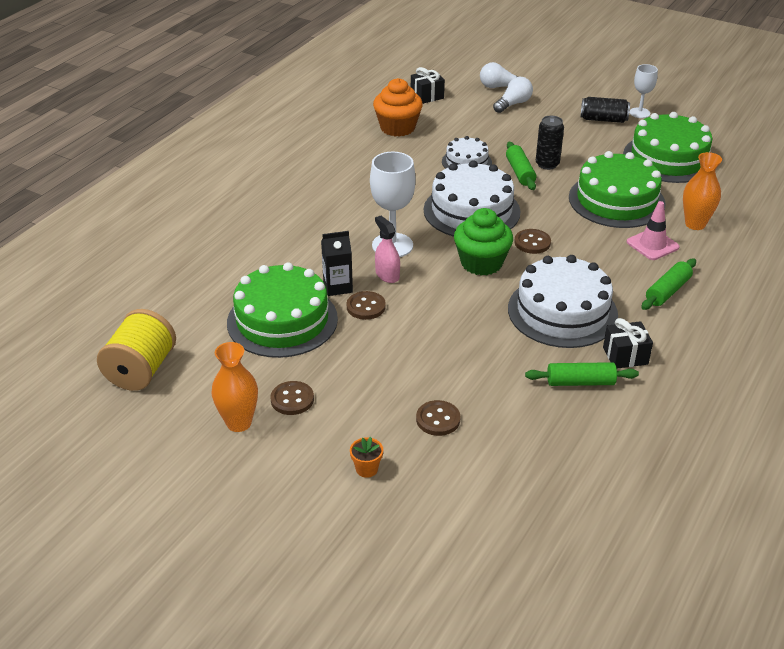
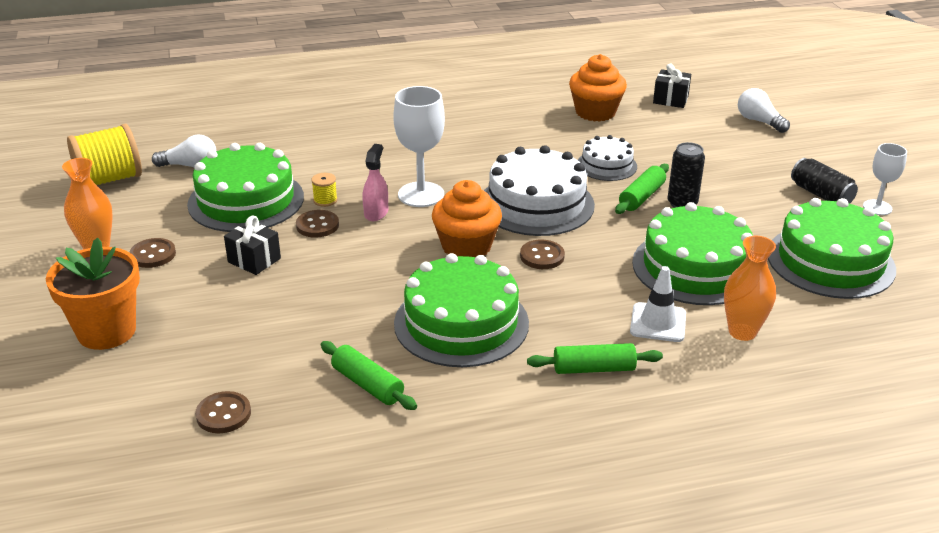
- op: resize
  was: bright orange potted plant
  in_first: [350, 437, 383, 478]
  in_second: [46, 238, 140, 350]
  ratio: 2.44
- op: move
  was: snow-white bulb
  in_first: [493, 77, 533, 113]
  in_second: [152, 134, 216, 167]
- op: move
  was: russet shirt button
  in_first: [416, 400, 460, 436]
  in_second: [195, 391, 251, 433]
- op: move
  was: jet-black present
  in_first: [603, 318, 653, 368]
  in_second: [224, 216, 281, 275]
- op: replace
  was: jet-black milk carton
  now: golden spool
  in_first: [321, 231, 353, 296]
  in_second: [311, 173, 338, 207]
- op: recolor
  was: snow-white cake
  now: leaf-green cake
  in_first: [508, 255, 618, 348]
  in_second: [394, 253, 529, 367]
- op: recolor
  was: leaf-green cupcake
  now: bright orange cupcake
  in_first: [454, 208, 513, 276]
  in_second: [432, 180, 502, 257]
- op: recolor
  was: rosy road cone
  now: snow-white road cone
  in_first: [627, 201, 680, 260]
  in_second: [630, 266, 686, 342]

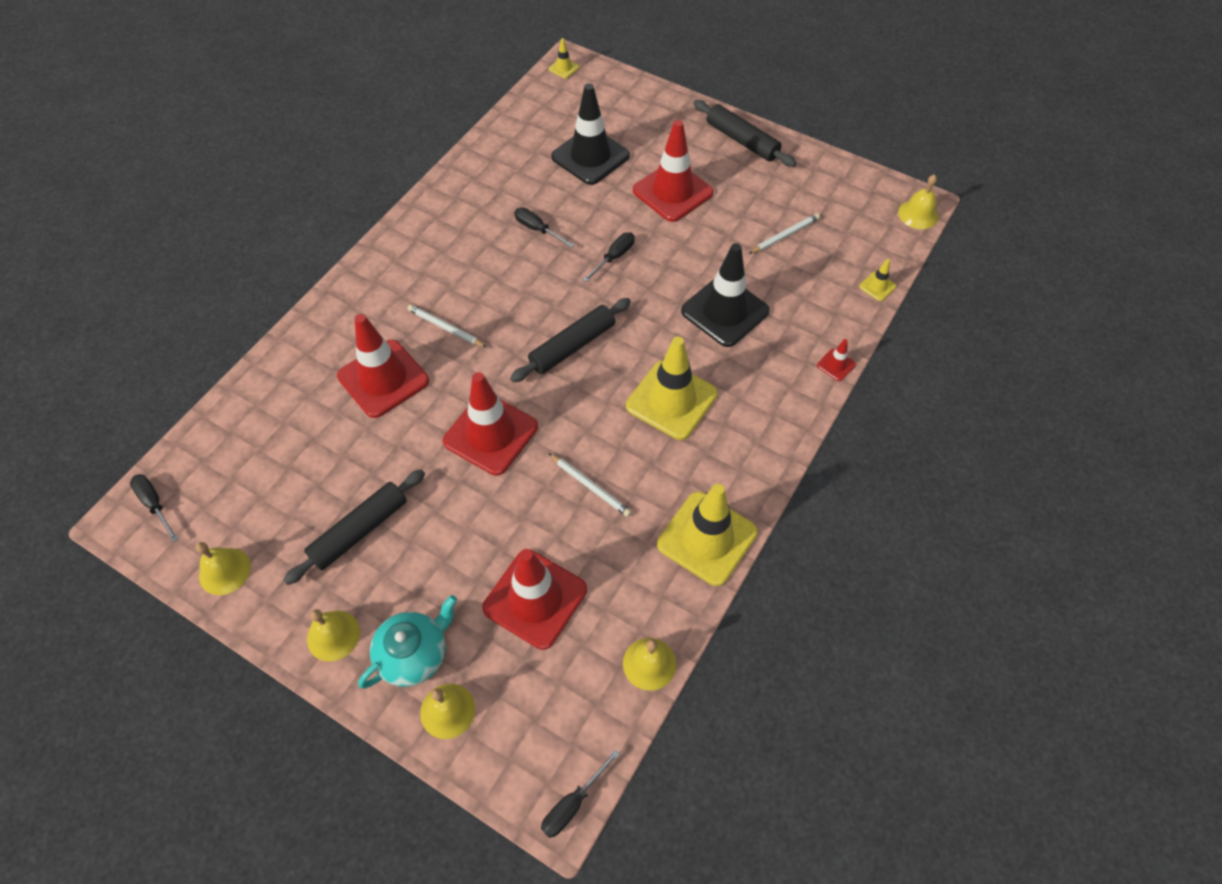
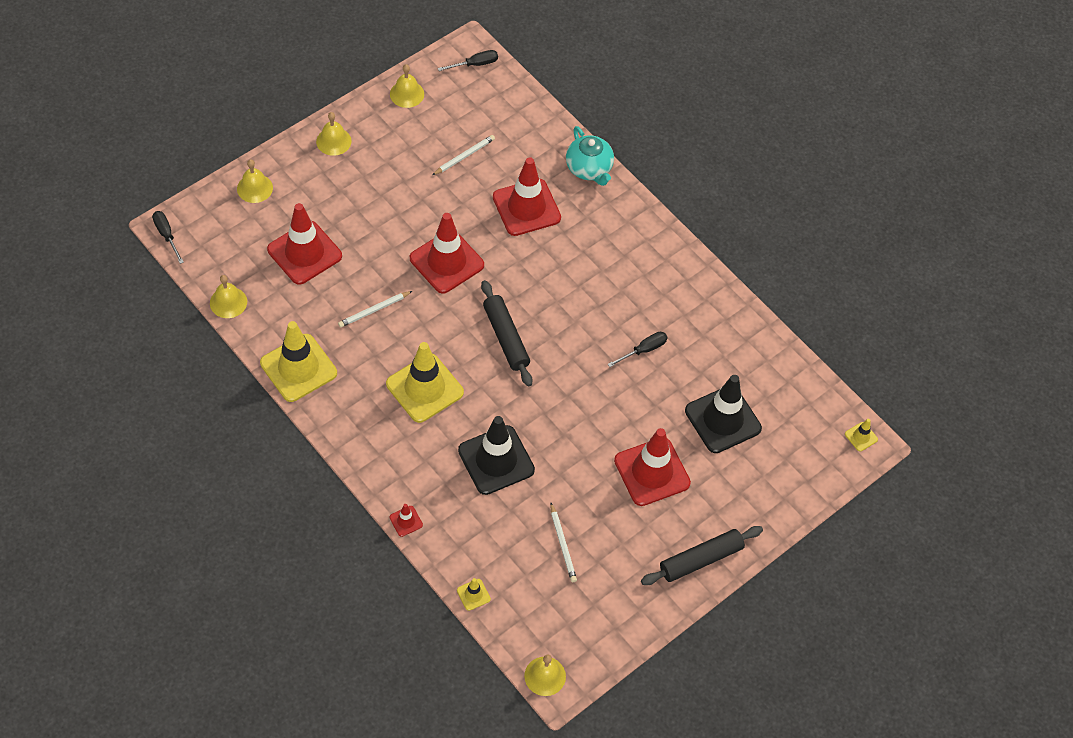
- op: move
  was: snow-white wooden pencil
  in_first: [407, 304, 487, 347]
  in_second: [432, 135, 495, 175]
- op: move
  was: aqua china teapot
  in_first: [358, 595, 457, 689]
  in_second: [566, 126, 614, 186]
- op: delete
  was: jet-black dough roller
  in_first: [283, 469, 425, 585]
- op: delete
  was: jet-black hand screwdriver
  in_first: [583, 232, 635, 282]

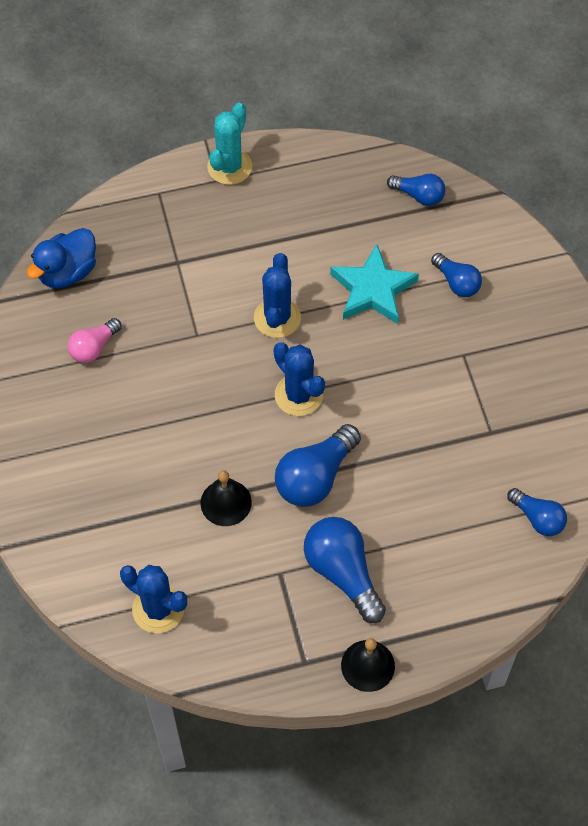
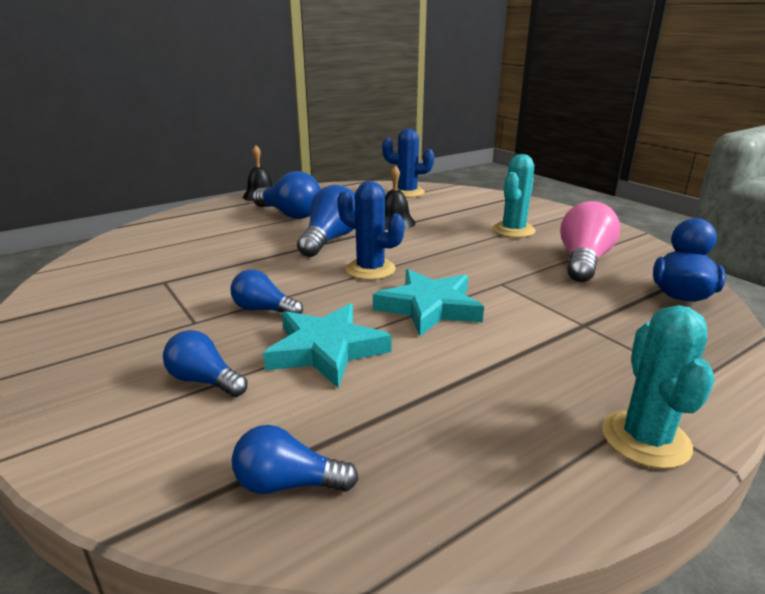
- op: move
  was: cobalt bulb
  in_first: [507, 488, 567, 536]
  in_second: [231, 269, 303, 314]
- op: replace
  was: cobalt saguaro cactus
  now: aqua star shape
  in_first: [254, 253, 301, 338]
  in_second: [373, 269, 484, 336]
- op: insert
  now: aqua saguaro cactus
  in_second: [493, 154, 536, 238]
- op: resize
  was: rosy bulb
  in_first: [68, 318, 122, 363]
  in_second: [560, 201, 620, 282]
  ratio: 1.65

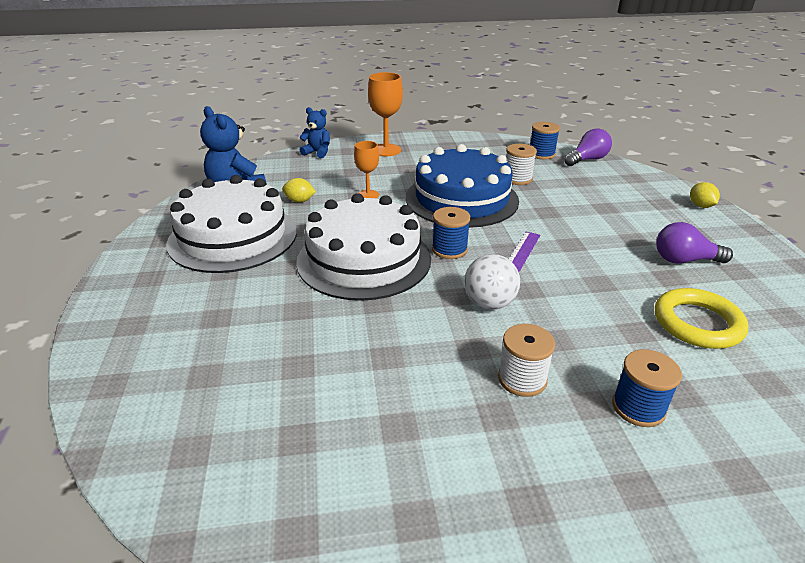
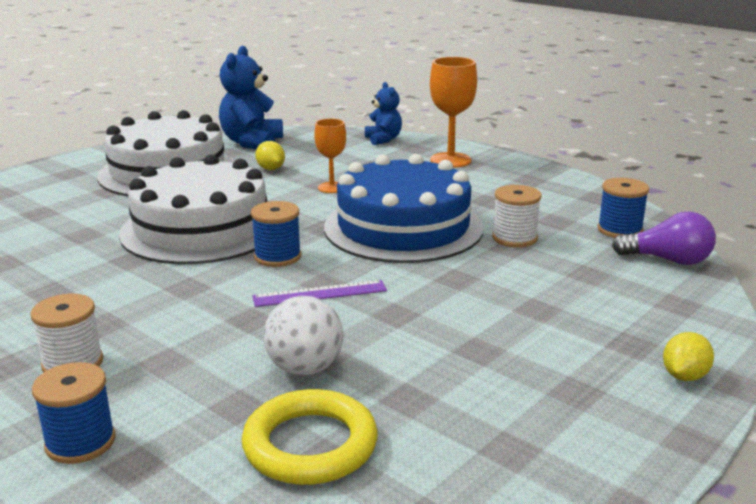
- op: move
  was: snow-white play ball
  in_first: [464, 254, 520, 310]
  in_second: [264, 296, 343, 375]
- op: delete
  was: violet bulb
  in_first: [656, 222, 733, 264]

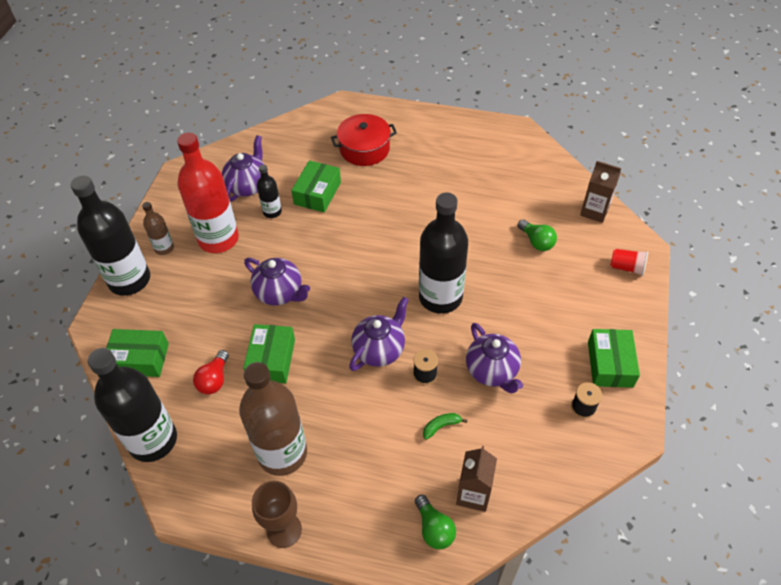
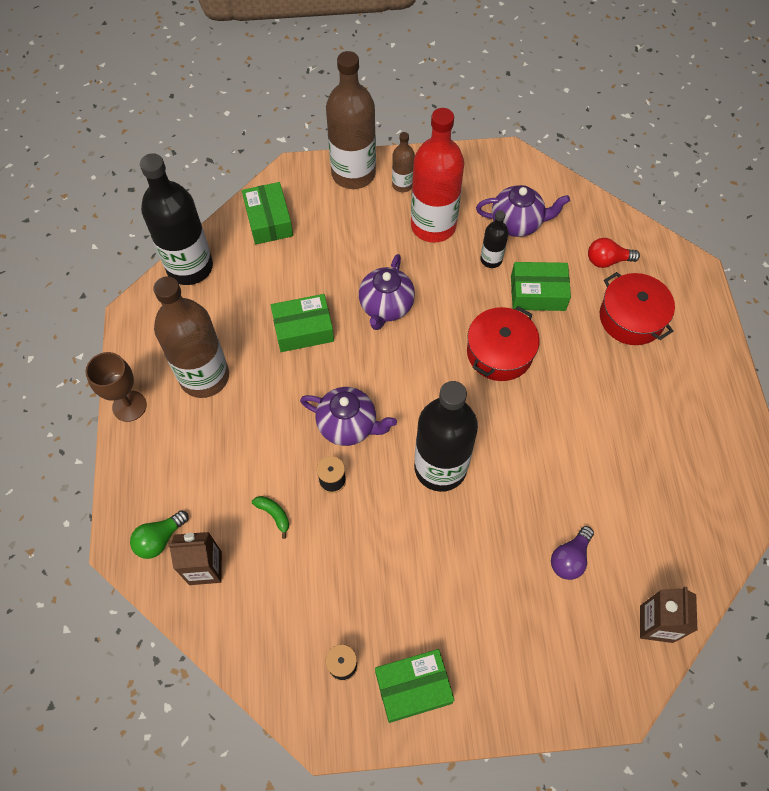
- op: recolor
  was: jet-black bottle
  now: russet bottle
  in_first: [71, 175, 150, 296]
  in_second: [326, 51, 376, 189]
- op: insert
  now: red cooking pot
  in_second: [467, 306, 540, 381]
- op: recolor
  was: leaf-green bulb
  now: violet bulb
  in_first: [517, 219, 557, 251]
  in_second: [551, 526, 594, 580]
- op: move
  was: red bulb
  in_first: [193, 350, 229, 395]
  in_second: [588, 238, 640, 268]
- op: delete
  was: violet china teapot
  in_first: [466, 323, 523, 393]
- op: delete
  was: red beaker
  in_first: [610, 249, 648, 276]

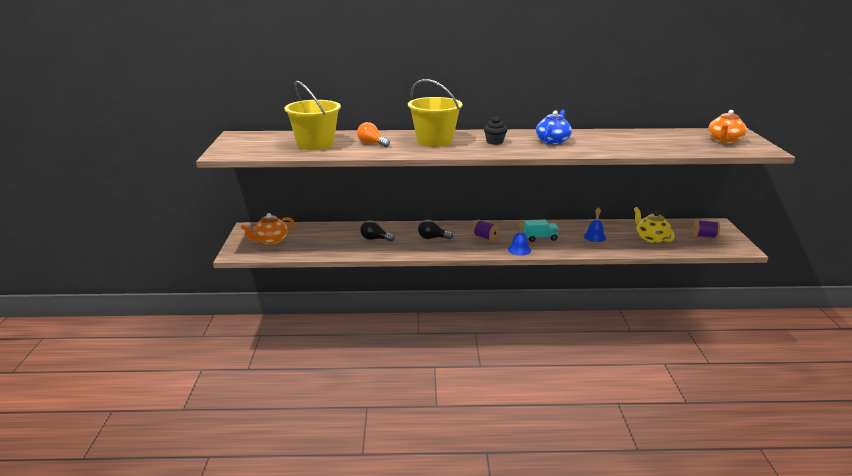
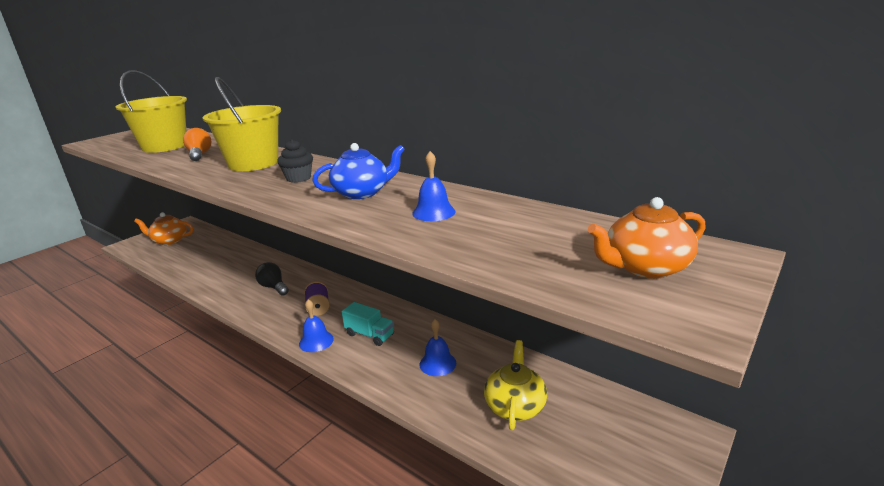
- op: insert
  now: cobalt bell
  in_second: [412, 151, 456, 221]
- op: delete
  was: jet-black bulb
  in_first: [360, 220, 395, 242]
- op: delete
  was: violet spool
  in_first: [693, 220, 720, 238]

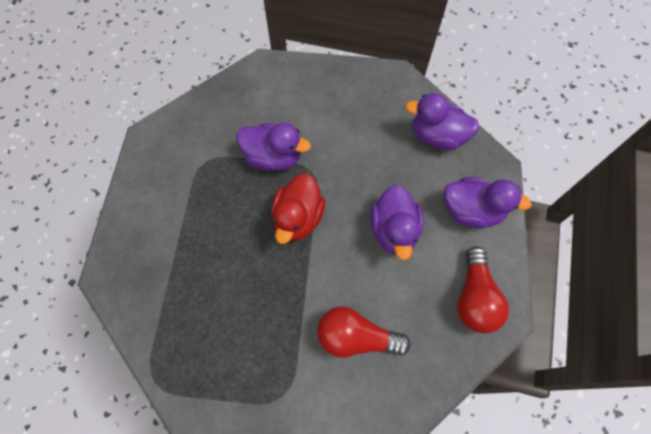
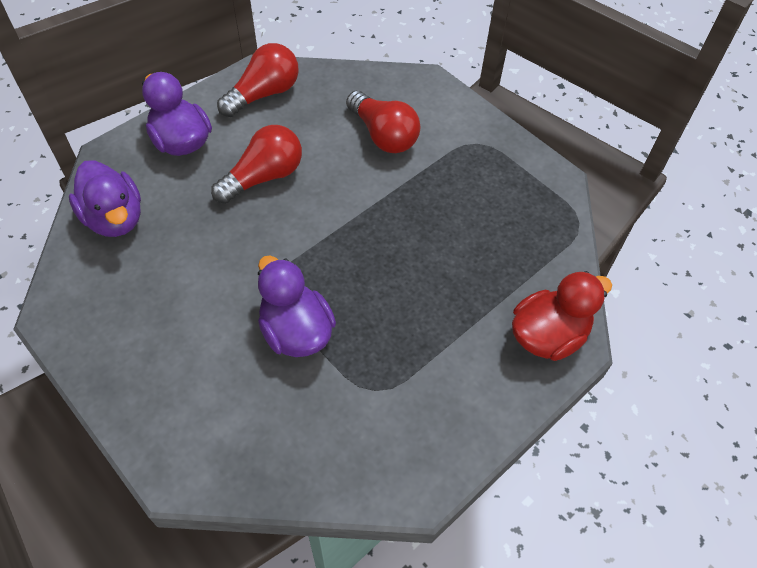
- op: replace
  was: violet toy duck
  now: red bulb
  in_first: [370, 185, 424, 260]
  in_second: [211, 125, 302, 204]
- op: move
  was: red toy duck
  in_first: [271, 174, 325, 244]
  in_second: [512, 271, 612, 361]

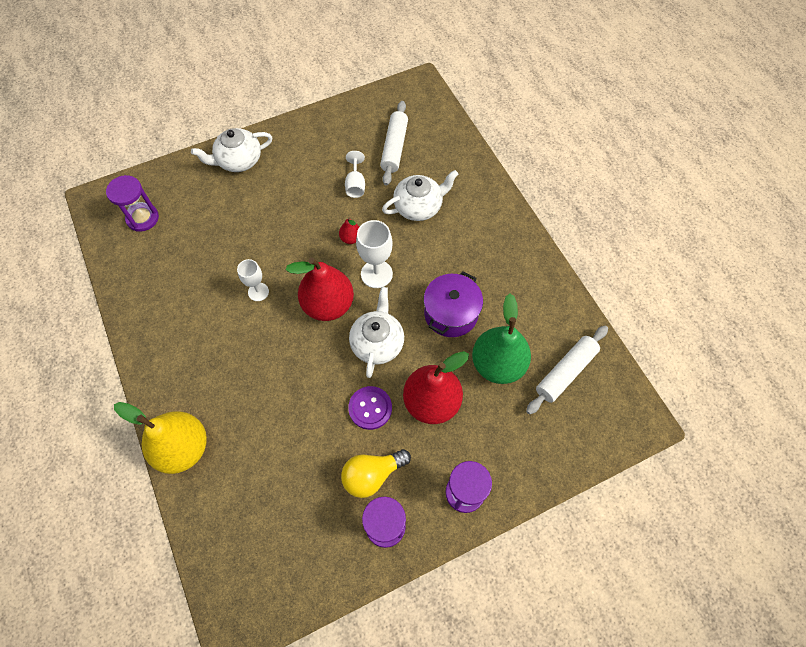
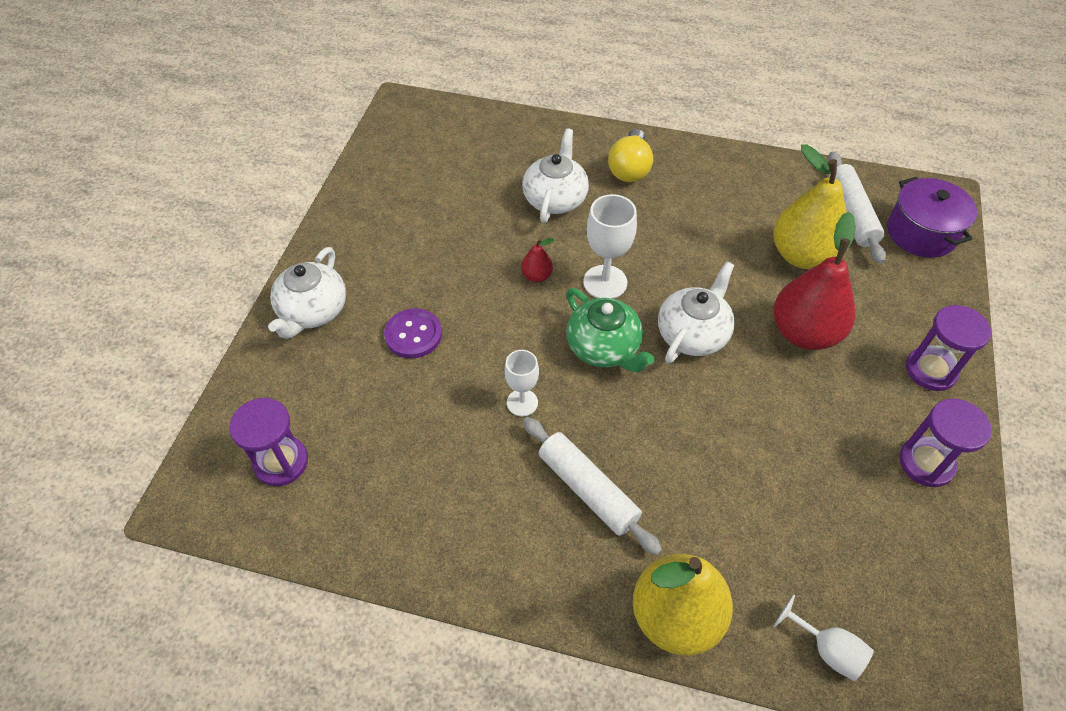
- op: move
  was: violet shirt button
  in_first: [348, 386, 392, 430]
  in_second: [384, 309, 442, 358]
- op: move
  was: snow-white dough roller
  in_first: [380, 101, 408, 186]
  in_second: [523, 417, 662, 555]
- op: replace
  was: red pear fruit
  now: leaf-green china teapot
  in_first: [286, 258, 354, 321]
  in_second: [566, 288, 654, 372]
- op: move
  was: golden bulb
  in_first: [341, 449, 411, 498]
  in_second: [608, 129, 653, 182]
- op: rotate
  was: snow-white china teapot
  in_first: [349, 287, 404, 378]
  in_second: [658, 261, 735, 363]
  clockwise: 75
- op: recolor
  was: leaf-green pear fruit
  now: golden pear fruit
  in_first: [472, 294, 531, 384]
  in_second: [773, 144, 847, 269]
- op: move
  was: snow-white chalice
  in_first: [345, 151, 365, 198]
  in_second: [774, 595, 874, 681]
- op: move
  was: violet cooking pot
  in_first: [424, 271, 483, 337]
  in_second: [887, 177, 977, 258]

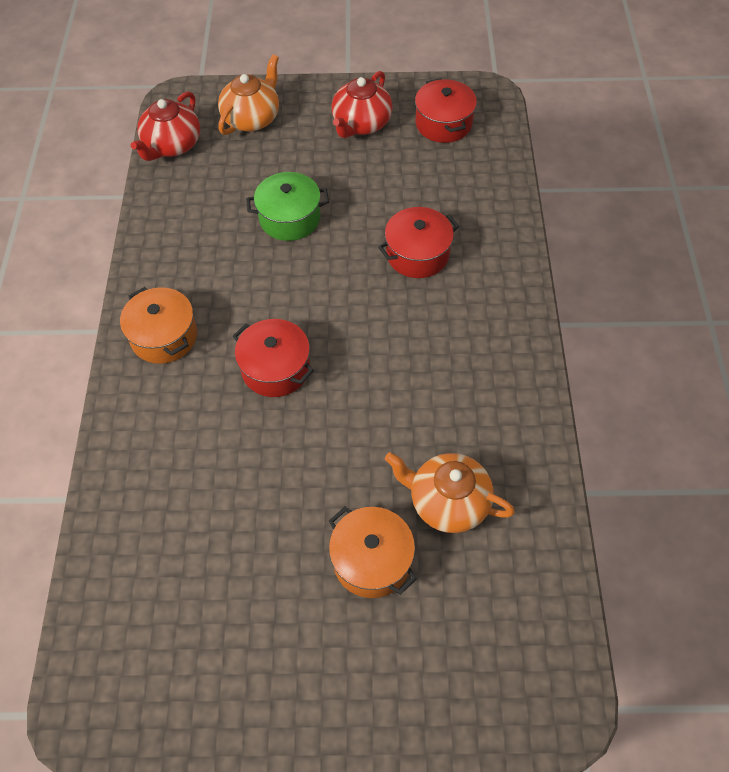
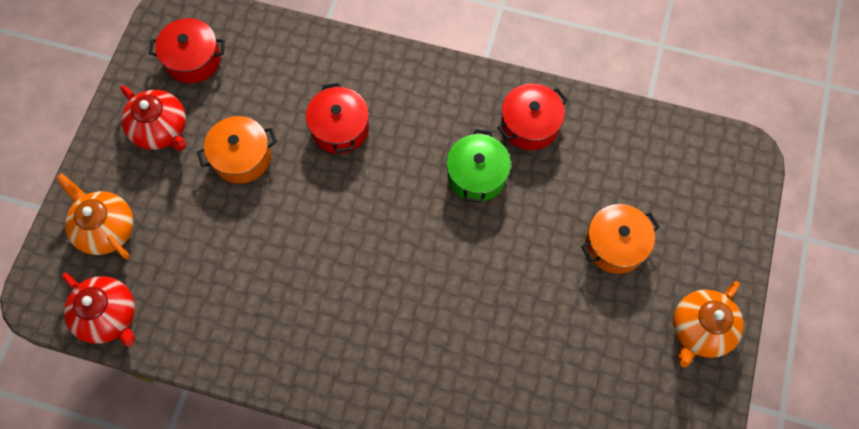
- op: move
  was: bright orange cooking pot
  in_first: [120, 287, 197, 364]
  in_second: [197, 116, 277, 184]
- op: move
  was: leaf-green cooking pot
  in_first: [246, 172, 329, 241]
  in_second: [446, 129, 511, 203]
- op: move
  was: red cooking pot
  in_first: [233, 319, 314, 397]
  in_second: [497, 84, 568, 150]
- op: move
  was: bright orange china teapot
  in_first: [385, 452, 515, 533]
  in_second: [673, 281, 744, 367]

